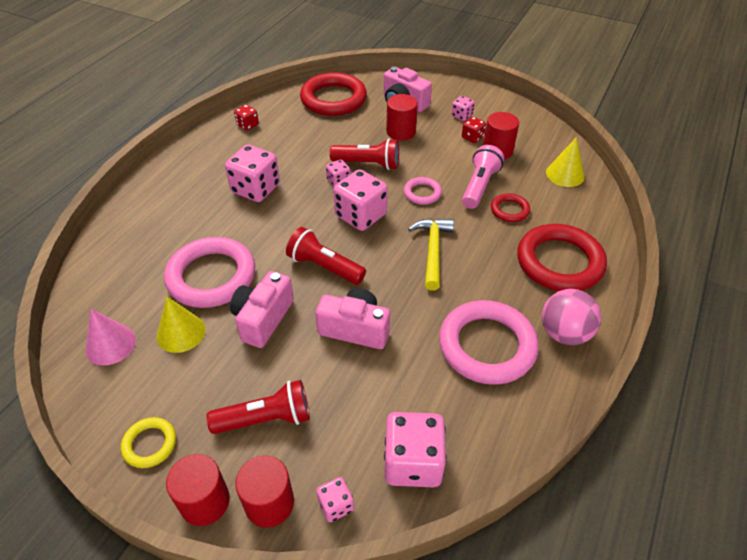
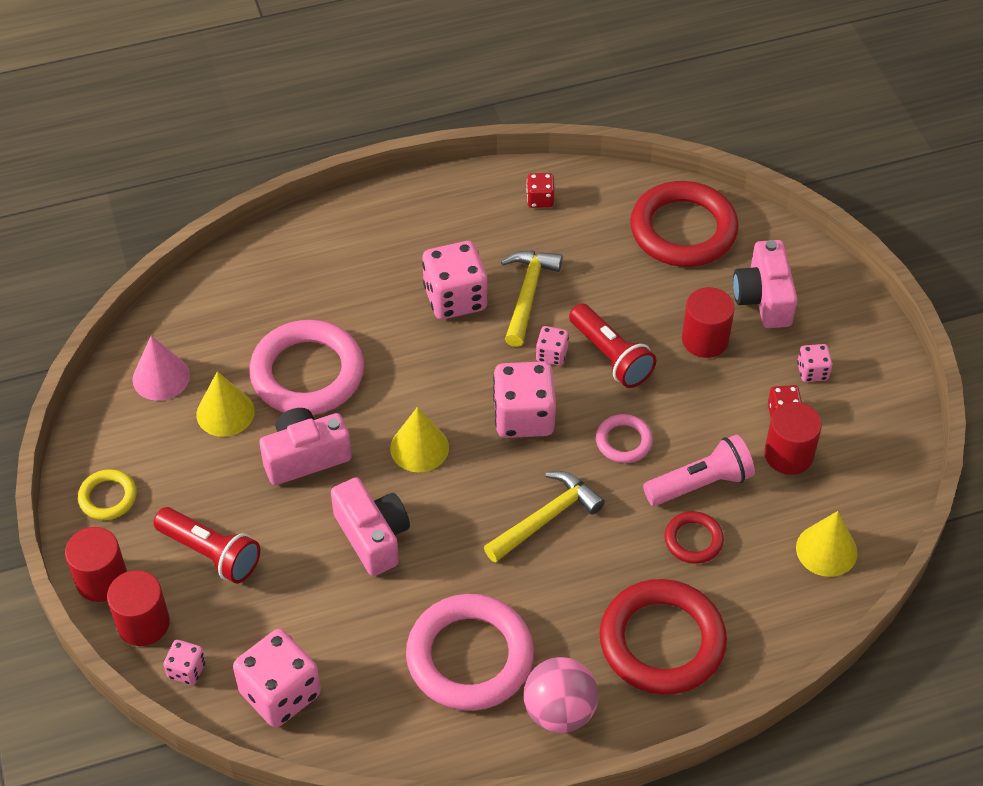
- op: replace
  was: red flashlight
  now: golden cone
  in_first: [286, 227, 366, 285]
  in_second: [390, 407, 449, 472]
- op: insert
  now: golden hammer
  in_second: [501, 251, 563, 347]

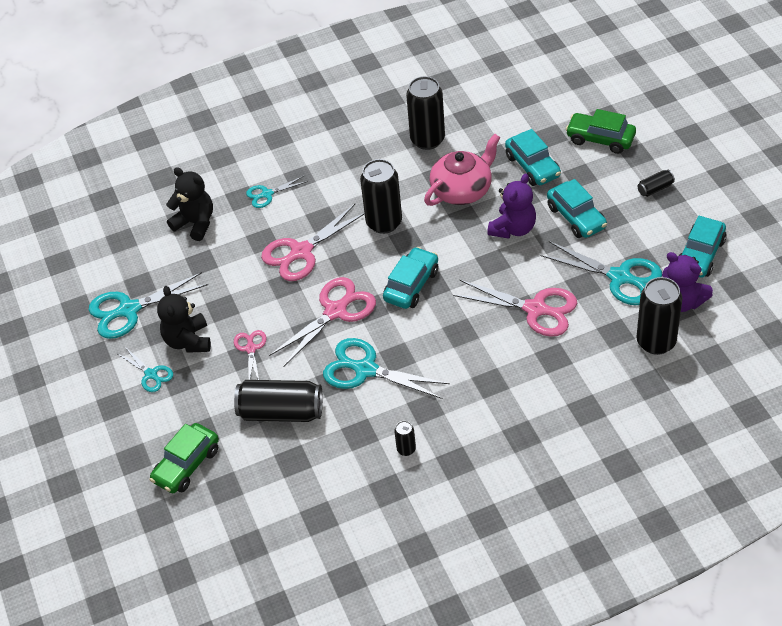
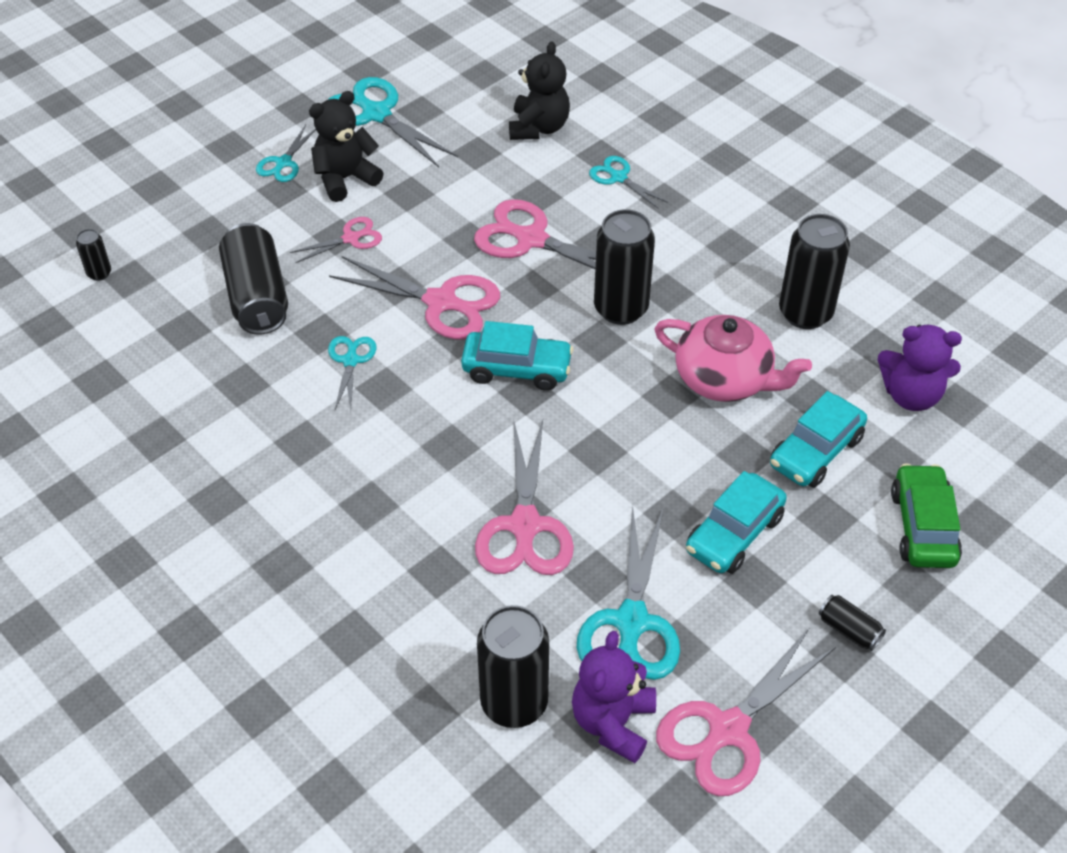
- op: move
  was: jet-black can
  in_first: [394, 421, 416, 456]
  in_second: [76, 229, 111, 281]
- op: resize
  was: aqua scissors
  in_first: [323, 338, 450, 399]
  in_second: [328, 336, 376, 410]
  ratio: 0.55
- op: replace
  was: aqua car
  now: rosy scissors
  in_first: [679, 216, 727, 278]
  in_second: [656, 627, 836, 796]
- op: move
  was: violet stuffed bear
  in_first: [487, 174, 536, 239]
  in_second: [878, 325, 962, 411]
- op: delete
  was: leaf-green car
  in_first: [149, 423, 219, 493]

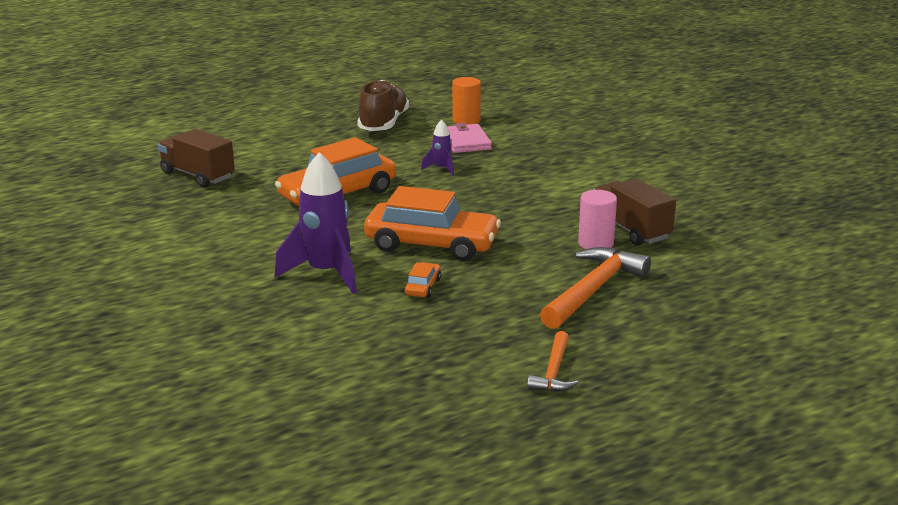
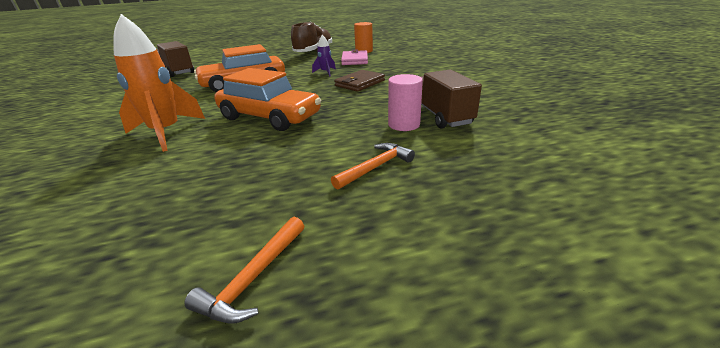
- op: recolor
  was: violet spaceship
  now: bright orange spaceship
  in_first: [275, 152, 357, 294]
  in_second: [113, 14, 205, 152]
- op: resize
  was: bright orange hammer
  in_first: [540, 247, 651, 329]
  in_second: [331, 143, 415, 190]
  ratio: 0.57
- op: insert
  now: russet billfold
  in_second: [334, 70, 385, 92]
- op: delete
  was: bright orange car
  in_first: [404, 262, 441, 298]

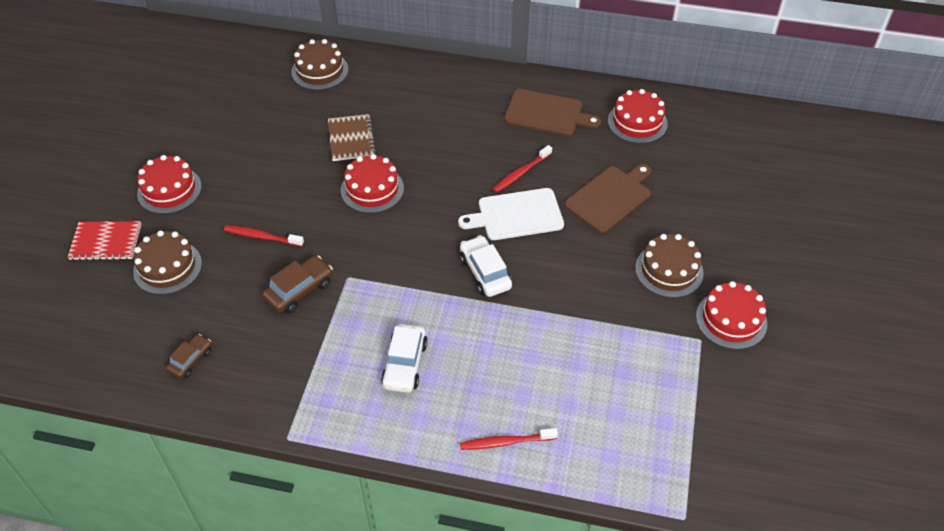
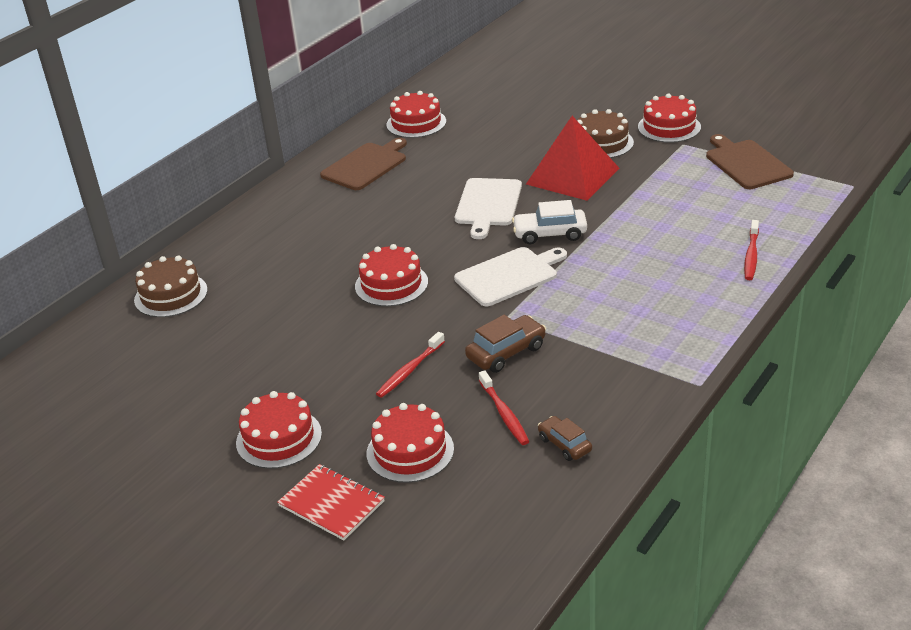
- op: rotate
  was: red notebook
  in_first: [68, 221, 141, 260]
  in_second: [277, 464, 385, 540]
  clockwise: -75
- op: recolor
  was: russet cake
  now: red cake
  in_first: [133, 231, 202, 295]
  in_second: [367, 403, 454, 483]
- op: insert
  now: snow-white cutting board
  in_second: [454, 247, 567, 306]
- op: rotate
  was: russet car
  in_first: [262, 256, 333, 314]
  in_second: [465, 315, 546, 373]
  clockwise: 75
- op: move
  was: red tooth brush
  in_first: [493, 145, 552, 193]
  in_second: [479, 370, 529, 445]
- op: insert
  now: red solid pyramid
  in_second: [526, 116, 620, 201]
- op: move
  was: russet cutting board
  in_first: [565, 164, 651, 233]
  in_second: [706, 134, 794, 189]
- op: delete
  was: russet notebook
  in_first: [328, 114, 376, 161]
- op: delete
  was: snow-white car
  in_first: [381, 324, 428, 393]

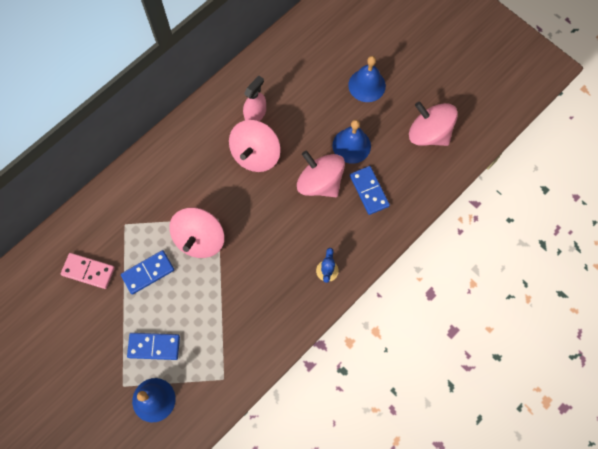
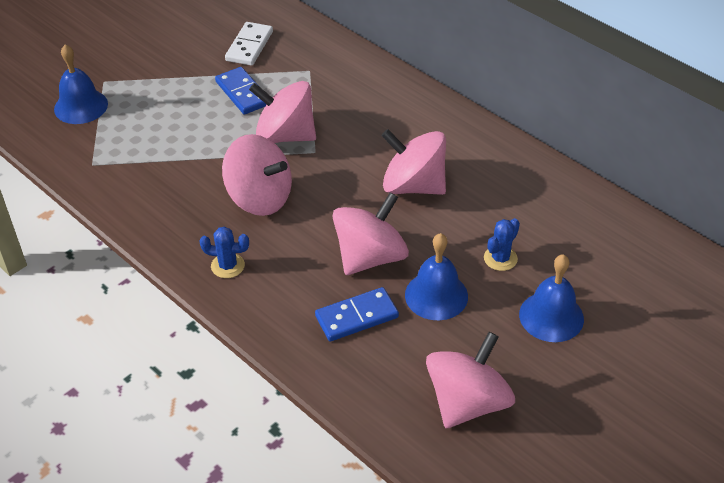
- op: insert
  now: rosy toy top
  in_second: [222, 134, 292, 216]
- op: recolor
  was: rosy domino
  now: snow-white domino
  in_first: [61, 253, 115, 289]
  in_second: [225, 22, 273, 66]
- op: insert
  now: cobalt saguaro cactus
  in_second: [484, 218, 520, 271]
- op: delete
  was: cobalt domino
  in_first: [127, 333, 180, 360]
- op: delete
  was: rosy spray cleaner
  in_first: [243, 76, 266, 121]

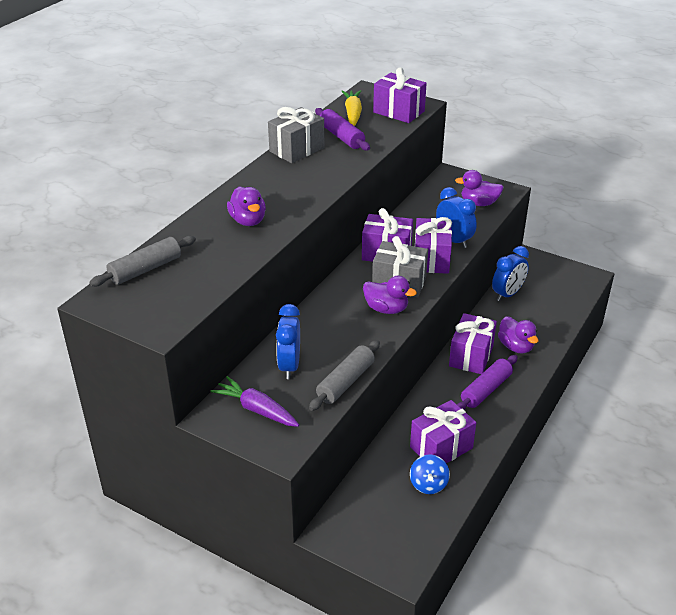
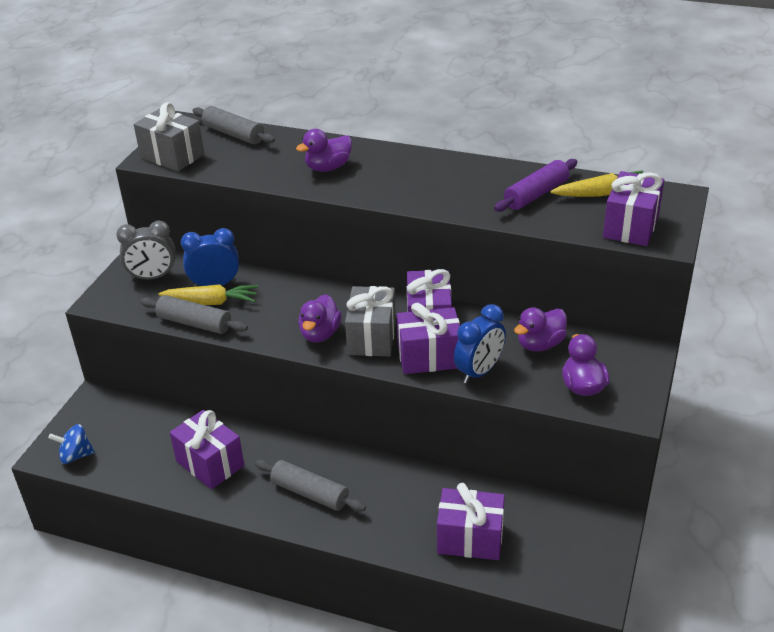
- op: move
  was: cobalt toy top
  in_first: [410, 454, 450, 494]
  in_second: [49, 424, 95, 464]
- op: replace
  was: violet toy carrot
  now: ash-grey clock
  in_first: [211, 376, 299, 427]
  in_second: [116, 221, 175, 280]
- op: move
  was: ash-grey present
  in_first: [268, 107, 324, 163]
  in_second: [134, 102, 204, 171]
- op: insert
  now: golden toy carrot
  in_second: [158, 284, 258, 305]
- op: recolor
  was: violet dough roller
  now: ash-grey dough roller
  in_first: [457, 355, 518, 410]
  in_second: [255, 460, 366, 512]
- op: move
  was: violet present
  in_first: [449, 313, 497, 374]
  in_second: [437, 483, 505, 560]
- op: move
  was: violet toy duck
  in_first: [498, 316, 538, 354]
  in_second: [514, 307, 567, 352]
- op: delete
  was: cobalt clock
  in_first: [492, 246, 529, 301]

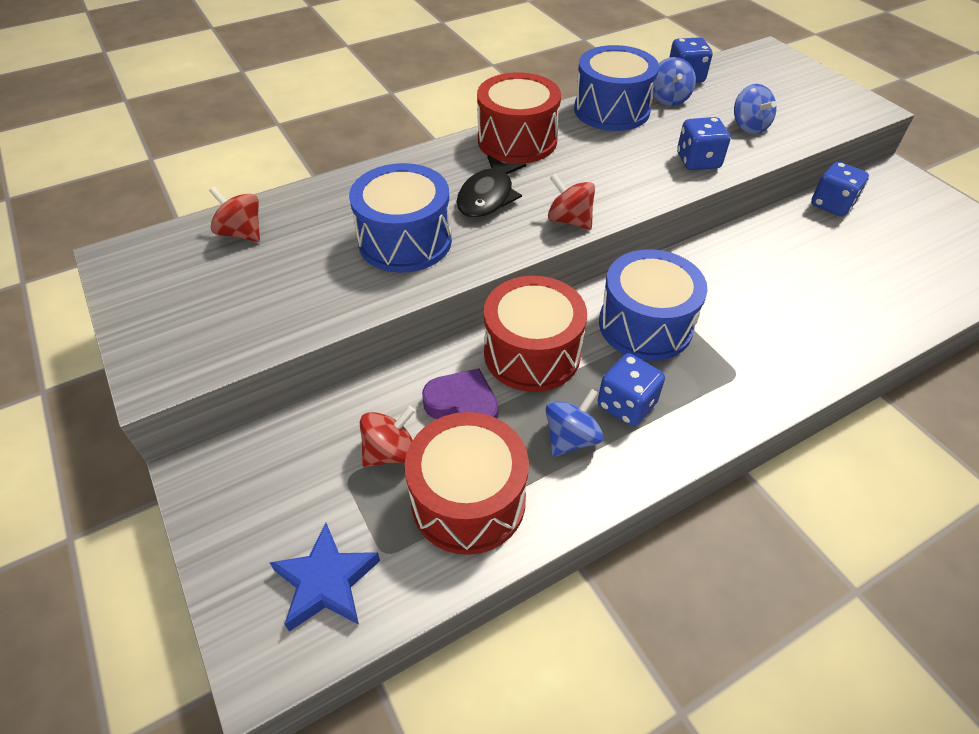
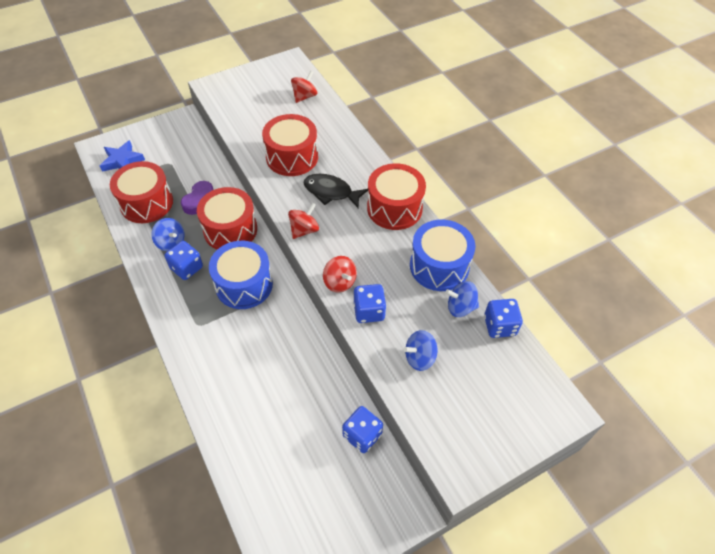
- op: recolor
  was: cobalt snare drum
  now: red snare drum
  in_first: [349, 163, 452, 273]
  in_second: [262, 114, 318, 176]
- op: move
  was: red toy top
  in_first: [360, 406, 415, 467]
  in_second: [323, 256, 357, 293]

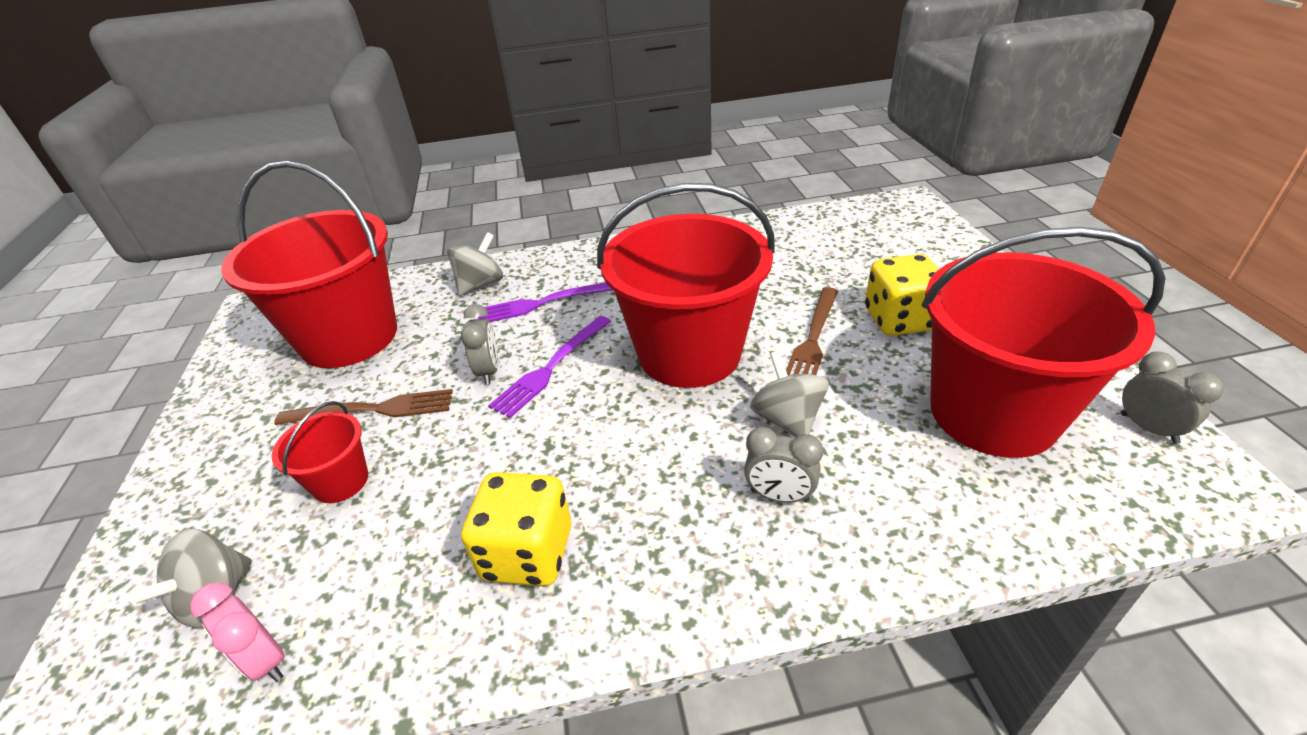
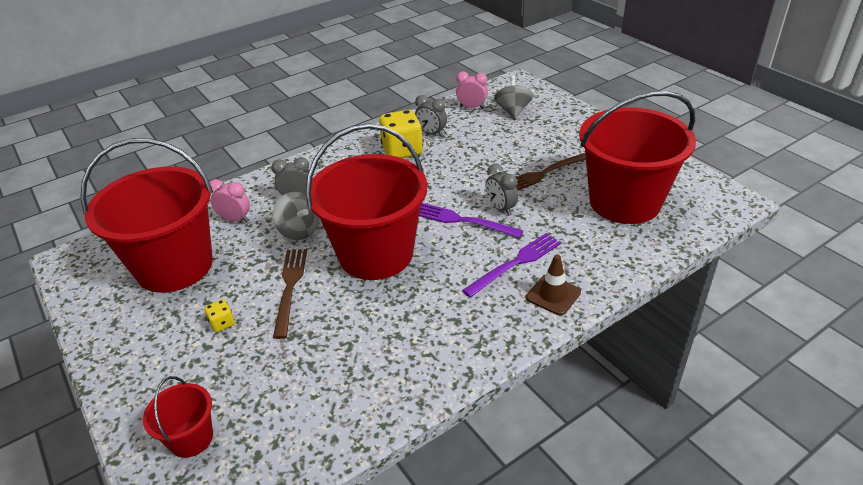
- op: move
  was: red bucket
  in_first: [272, 401, 368, 503]
  in_second: [143, 376, 213, 458]
- op: resize
  was: golden die
  in_first: [865, 254, 939, 336]
  in_second: [204, 299, 235, 332]
  ratio: 0.46
- op: insert
  now: rosy clock
  in_second: [209, 179, 250, 222]
- op: move
  was: ash-grey clock
  in_first: [1121, 351, 1224, 444]
  in_second: [415, 95, 447, 137]
- op: rotate
  was: violet table fork
  in_first: [488, 316, 611, 418]
  in_second: [419, 203, 523, 238]
  clockwise: -75
- op: insert
  now: russet road cone
  in_second: [526, 255, 581, 315]
- op: delete
  was: ash-grey toy top
  in_first: [447, 232, 503, 296]

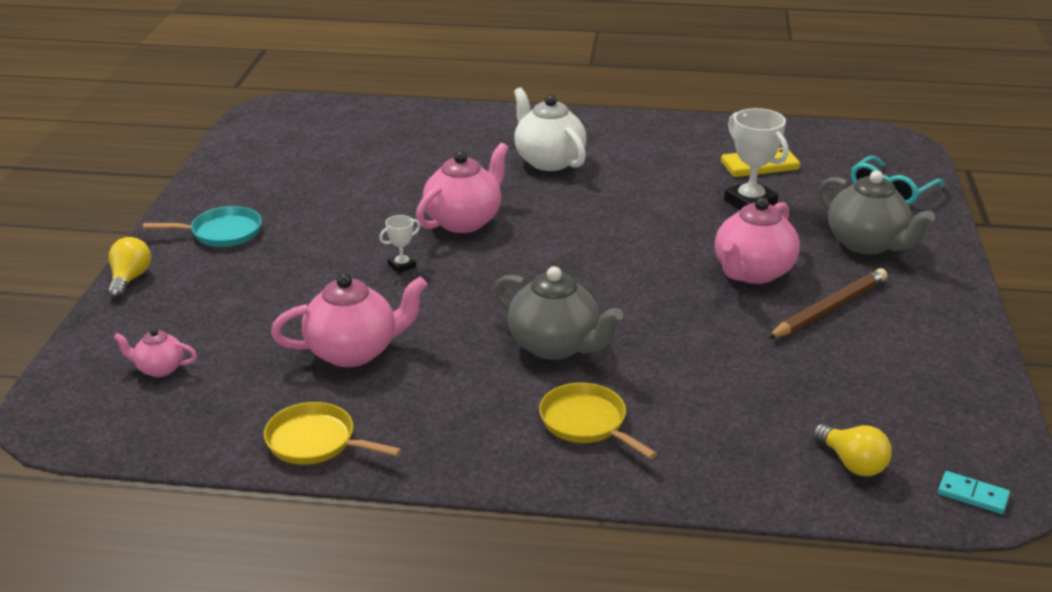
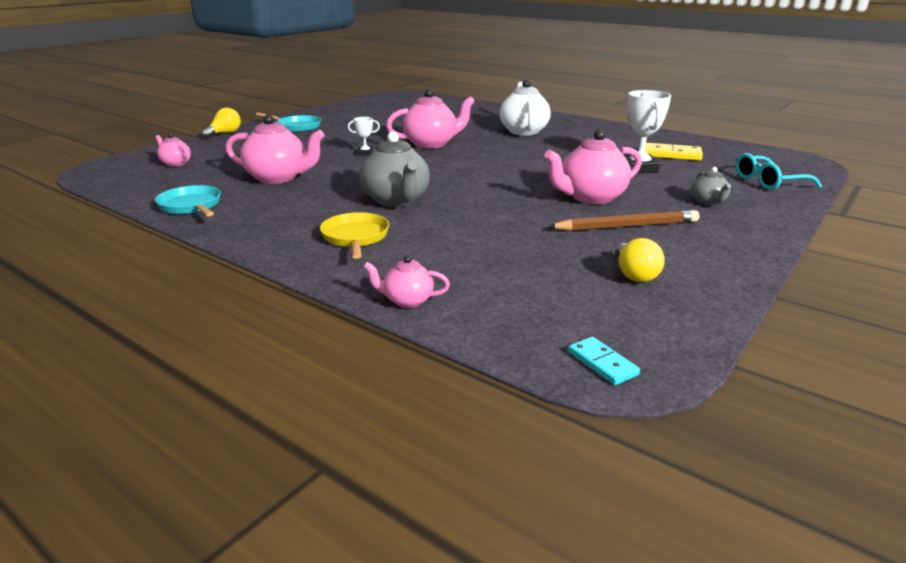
- op: recolor
  was: golden frying pan
  now: aqua frying pan
  in_first: [264, 402, 401, 465]
  in_second: [155, 185, 221, 216]
- op: insert
  now: rosy china teapot
  in_second: [363, 255, 450, 308]
- op: move
  was: golden bulb
  in_first: [813, 424, 892, 476]
  in_second: [615, 238, 665, 282]
- op: resize
  was: ash-grey china teapot
  in_first: [819, 170, 935, 254]
  in_second: [691, 167, 731, 206]
  ratio: 0.52

